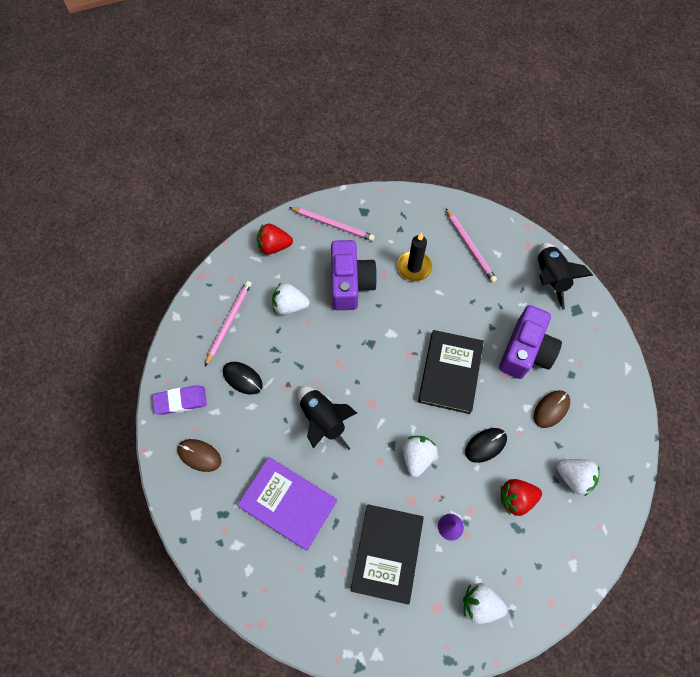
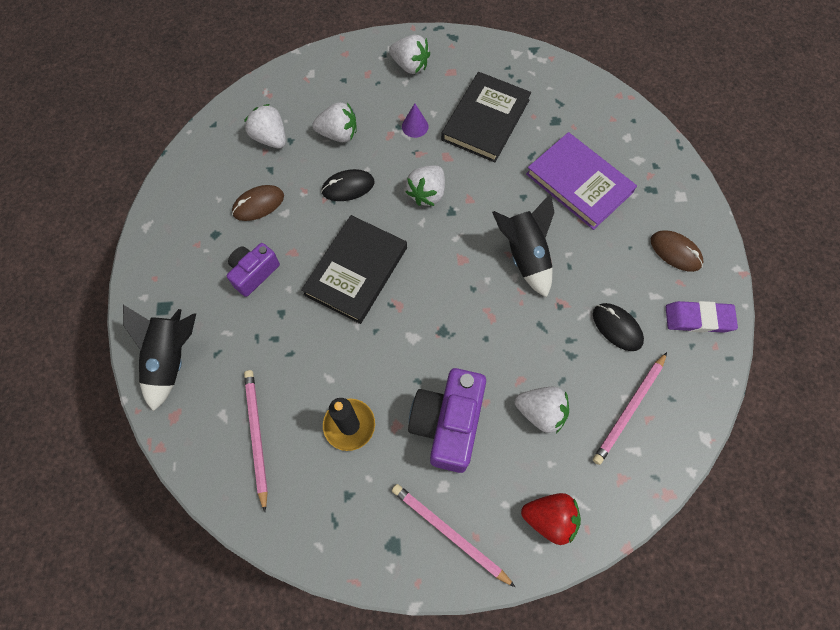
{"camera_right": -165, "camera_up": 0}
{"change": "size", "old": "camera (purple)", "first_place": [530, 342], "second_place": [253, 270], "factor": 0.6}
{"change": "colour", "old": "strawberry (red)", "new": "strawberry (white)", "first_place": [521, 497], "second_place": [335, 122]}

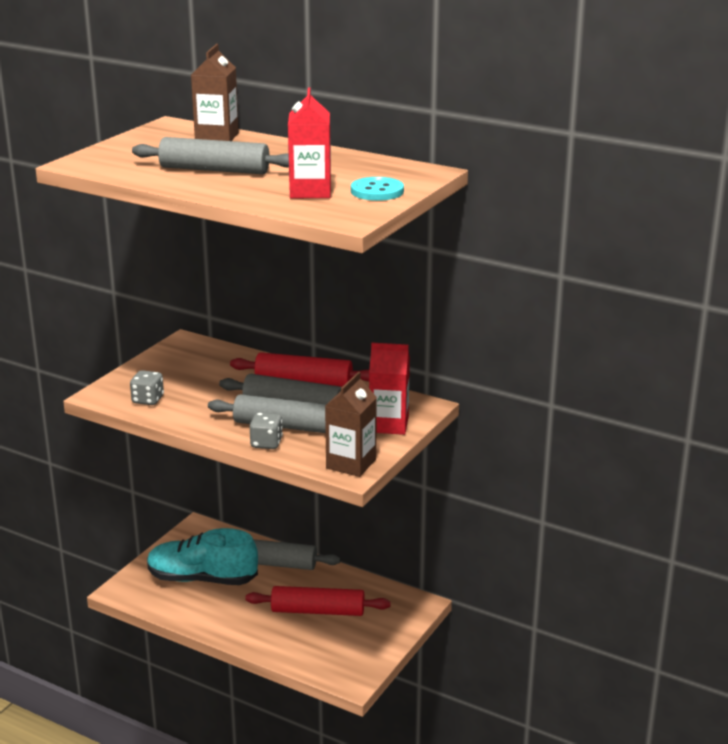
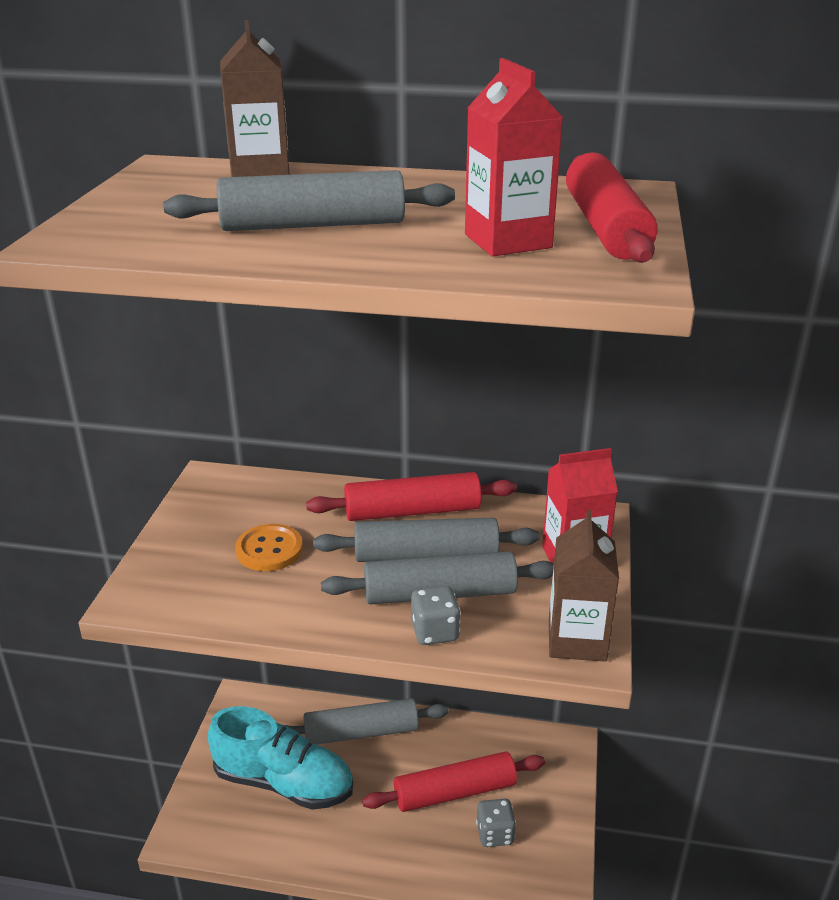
{"camera_right": -20, "camera_up": 5}
{"change": "relocated", "old": "dice (grey)", "first_place": [147, 387], "second_place": [496, 823]}
{"change": "spun", "old": "shoe (turquoise)", "first_place": [202, 556], "second_place": [280, 758], "degrees": -150}
{"change": "exchanged", "old": "button (turquoise)", "new": "rolling pin (red)", "first_place": [377, 189], "second_place": [612, 207]}
{"change": "appeared", "new": "button (orange)", "second_place": [269, 547]}

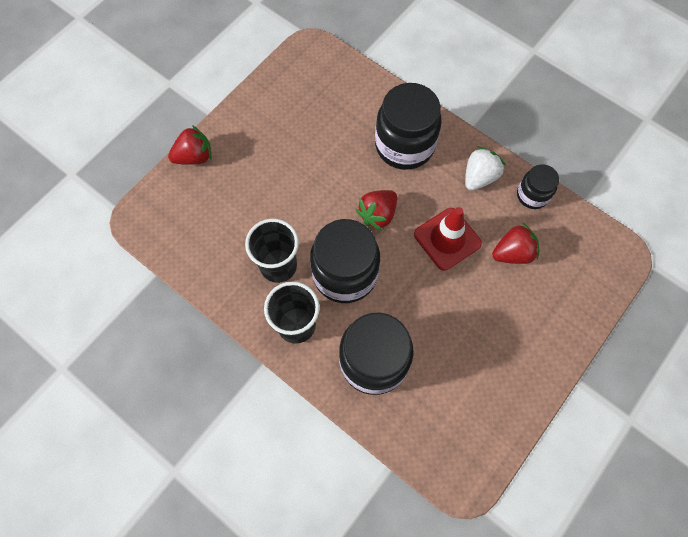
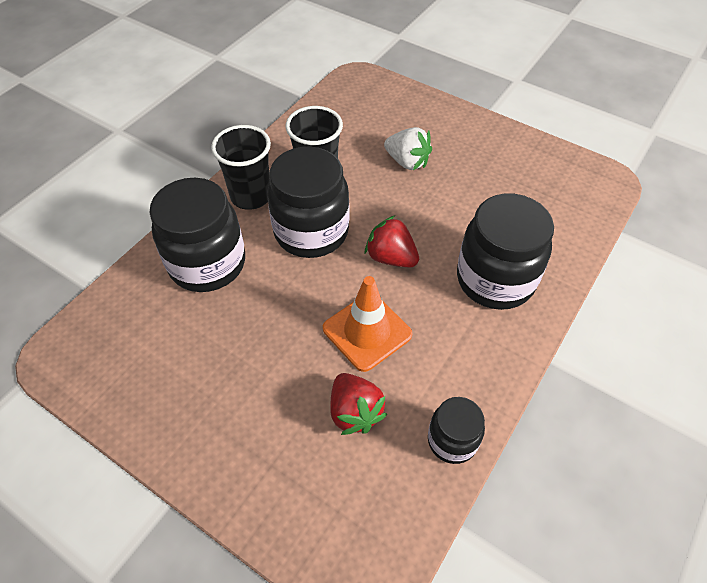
{"camera_right": 85, "camera_up": -15}
{"change": "missing", "old": "strawberry (red)", "first_place": [190, 145]}
{"change": "colour", "old": "traffic cone (red)", "new": "traffic cone (orange)", "first_place": [448, 239], "second_place": [368, 324]}
{"change": "relocated", "old": "strawberry (white)", "first_place": [485, 169], "second_place": [408, 148]}

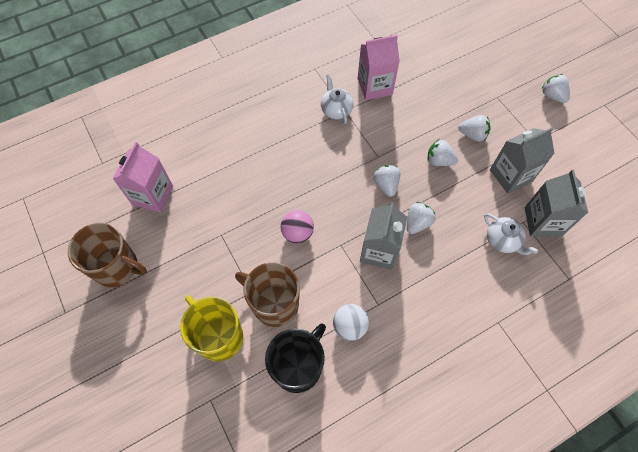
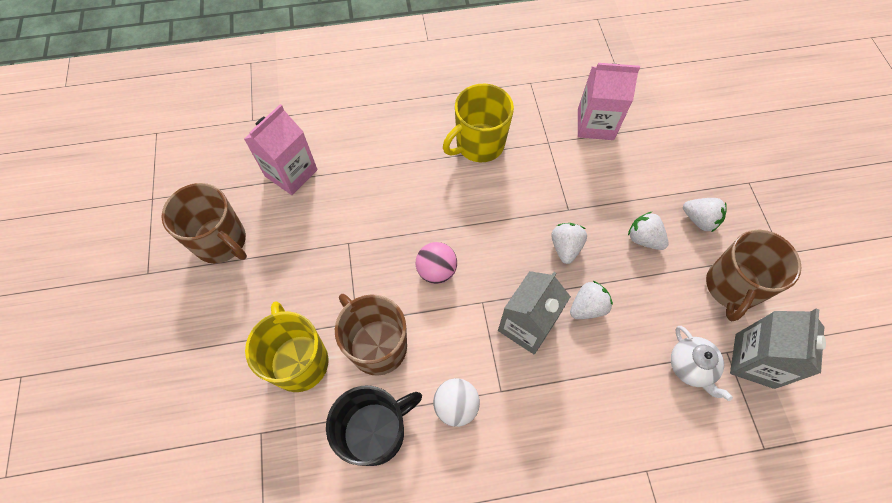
{"camera_right": 20, "camera_up": 0}
{"change": "missing", "old": "teapot (white)", "first_place": [337, 99]}
{"change": "exchanged", "old": "carton (grey)", "new": "mug (brown)", "first_place": [522, 161], "second_place": [753, 275]}
{"change": "missing", "old": "strawberry (white)", "first_place": [556, 88]}
{"change": "appeared", "new": "mug (yellow)", "second_place": [478, 123]}

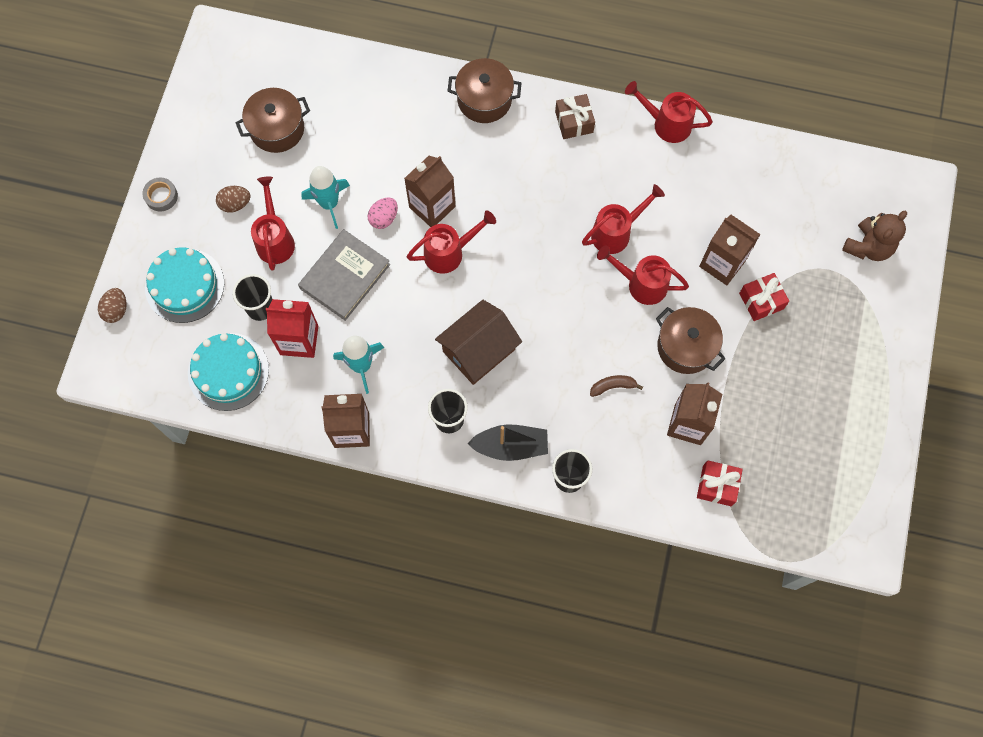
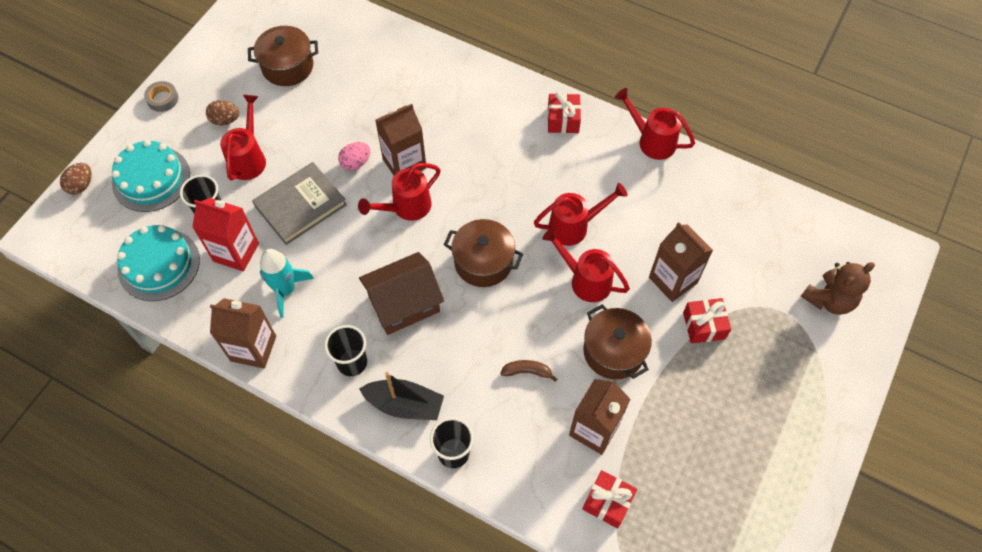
{"camera_right": 15, "camera_up": -10}
{"change": "missing", "old": "rocket (turquoise)", "first_place": [325, 197]}
{"change": "spun", "old": "watering can (red)", "first_place": [451, 242], "second_place": [399, 192], "degrees": 150}
{"change": "relocated", "old": "pot (brown)", "first_place": [484, 90], "second_place": [483, 253]}
{"change": "colour", "old": "gift (brown)", "new": "gift (red)", "first_place": [575, 116], "second_place": [564, 112]}

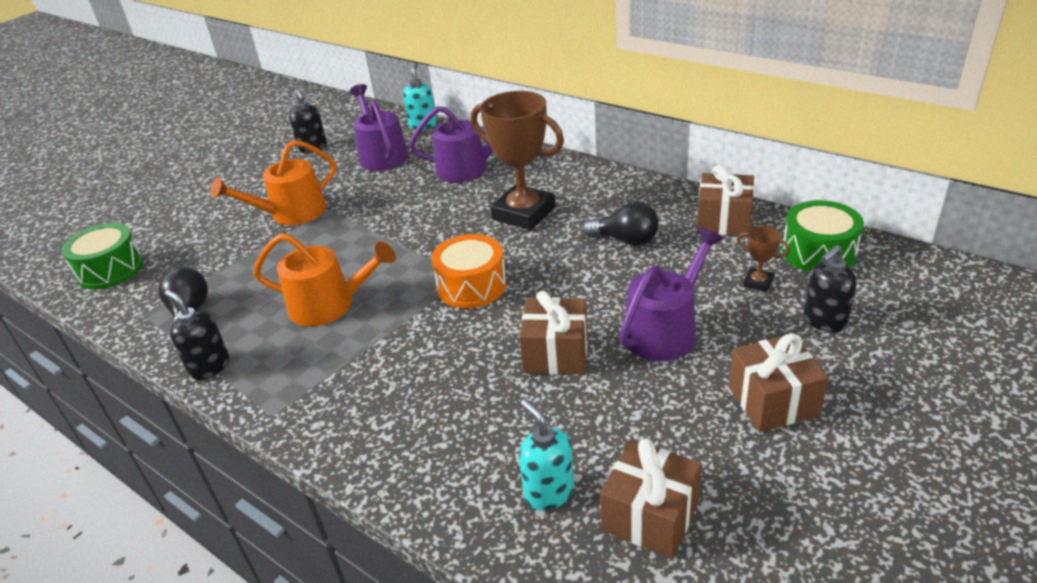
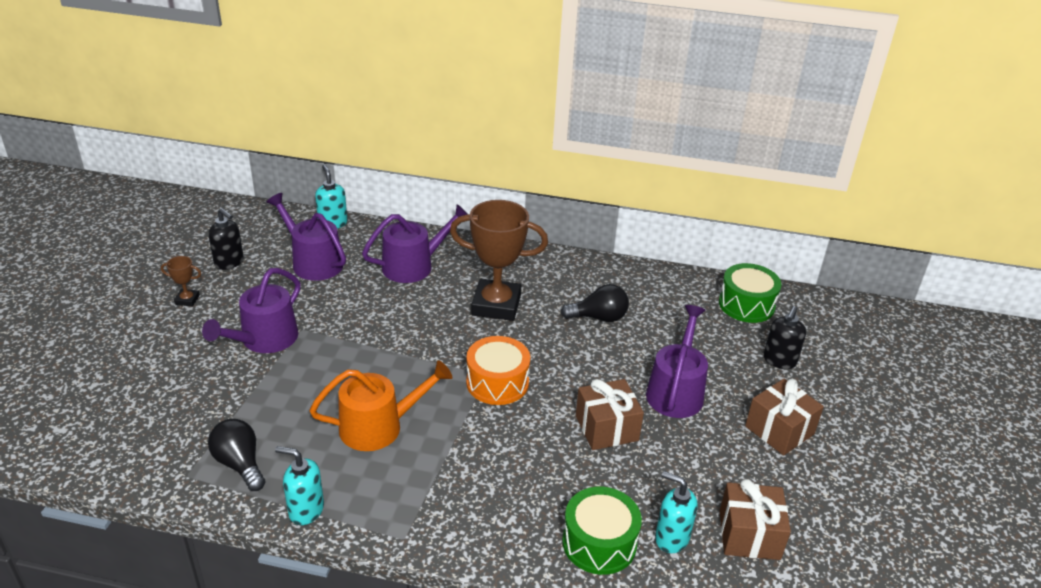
{"camera_right": -30, "camera_up": 0}
{"change": "relocated", "old": "drum (green)", "first_place": [102, 256], "second_place": [602, 531]}
{"change": "colour", "old": "soap dispenser (black)", "new": "soap dispenser (turquoise)", "first_place": [197, 335], "second_place": [299, 485]}
{"change": "colour", "old": "watering can (orange)", "new": "watering can (purple)", "first_place": [273, 182], "second_place": [251, 310]}
{"change": "missing", "old": "gift (brown)", "first_place": [725, 200]}
{"change": "relocated", "old": "trophy (brown)", "first_place": [763, 259], "second_place": [181, 281]}

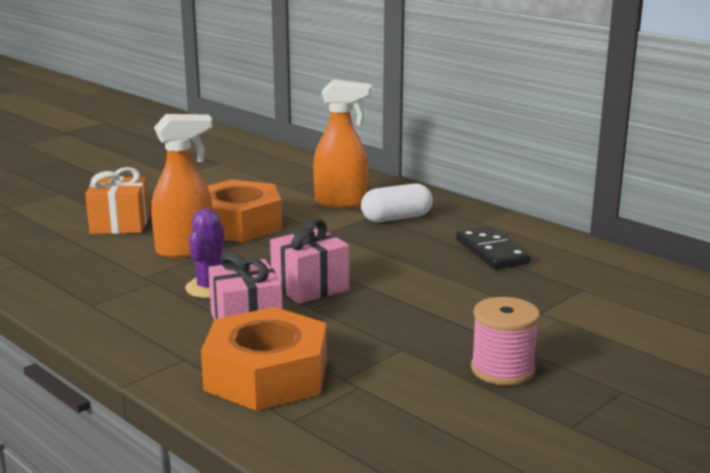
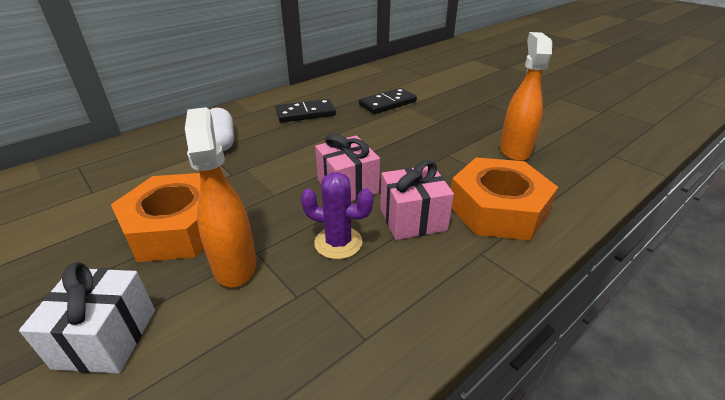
{"camera_right": -85, "camera_up": 15}
{"change": "colour", "old": "gift (orange)", "new": "gift (white)", "first_place": [117, 200], "second_place": [87, 318]}
{"change": "relocated", "old": "spray bottle (orange)", "first_place": [342, 143], "second_place": [526, 96]}
{"change": "missing", "old": "spool (pink)", "first_place": [505, 341]}
{"change": "appeared", "new": "domino (black)", "second_place": [388, 101]}

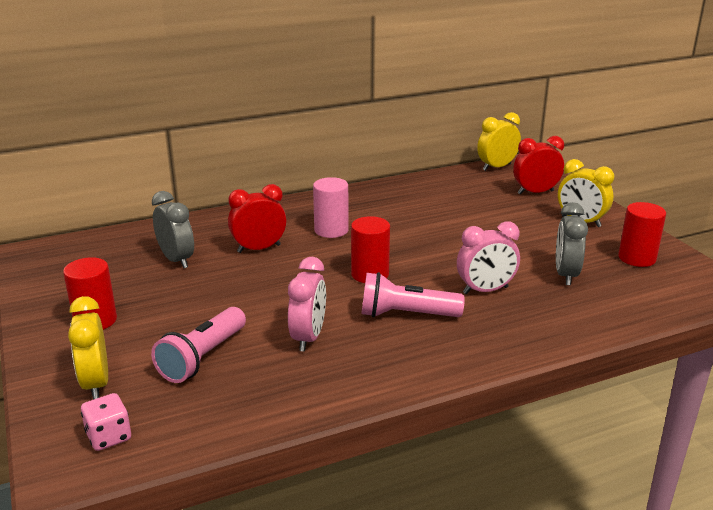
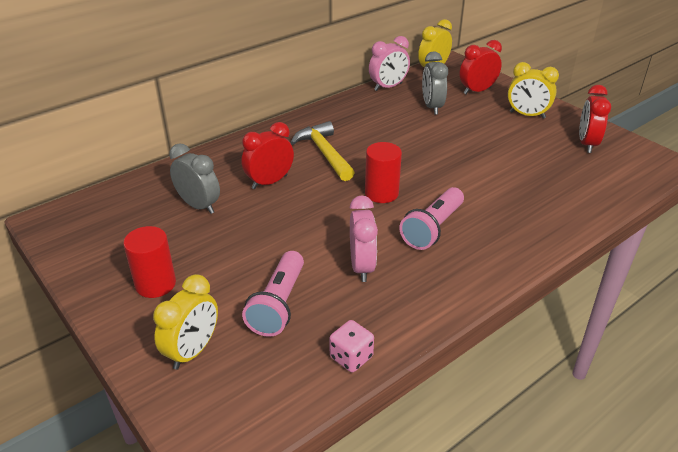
{"camera_right": -15, "camera_up": 10}
{"change": "spun", "old": "clock (yellow)", "first_place": [88, 348], "second_place": [185, 322], "degrees": -120}
{"change": "relocated", "old": "dice (pink)", "first_place": [106, 422], "second_place": [351, 346]}
{"change": "exchanged", "old": "cylinder (pink)", "new": "hammer (yellow)", "first_place": [331, 207], "second_place": [323, 151]}
{"change": "spun", "old": "flashlight (pink)", "first_place": [413, 294], "second_place": [432, 218], "degrees": -45}
{"change": "relocated", "old": "clock (pink)", "first_place": [488, 257], "second_place": [389, 63]}
{"change": "relocated", "old": "clock (grey)", "first_place": [572, 243], "second_place": [435, 83]}
{"change": "exchanged", "old": "cylinder (red)", "new": "clock (red)", "first_place": [642, 234], "second_place": [595, 119]}

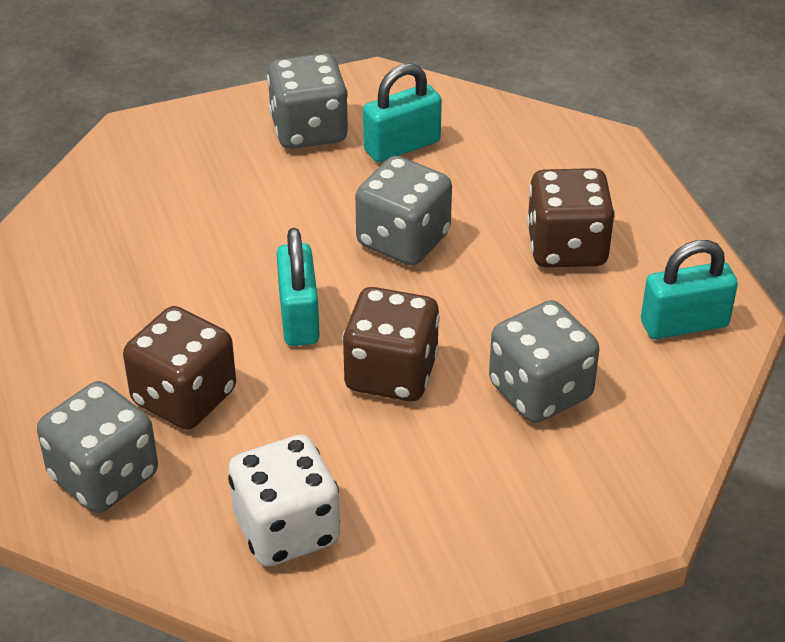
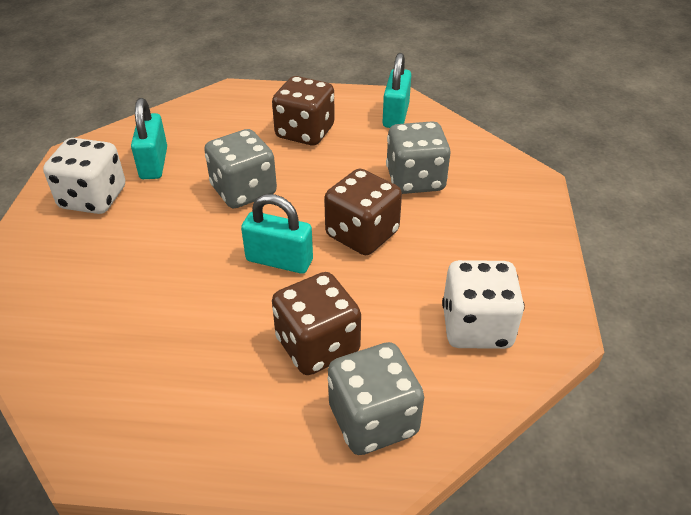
{"camera_right": -65, "camera_up": 0}
{"change": "colour", "old": "dice (grey)", "new": "dice (white)", "first_place": [307, 101], "second_place": [84, 176]}

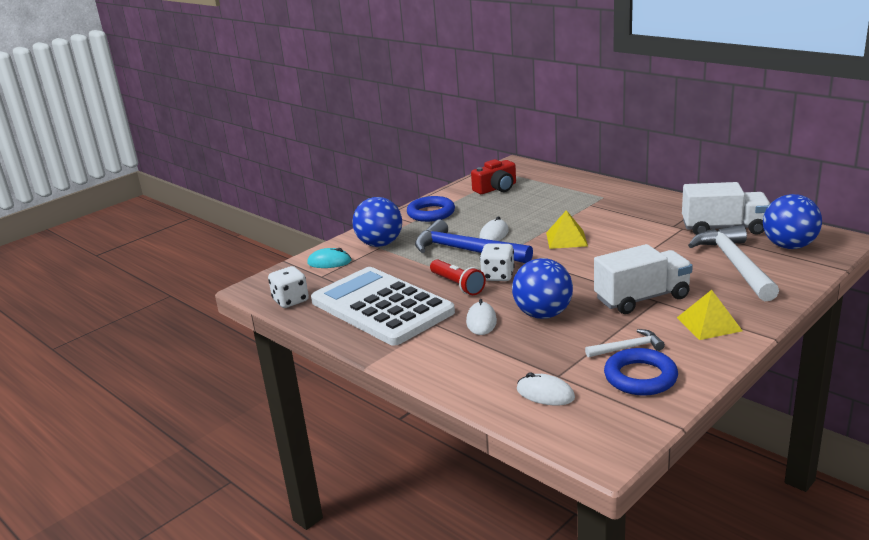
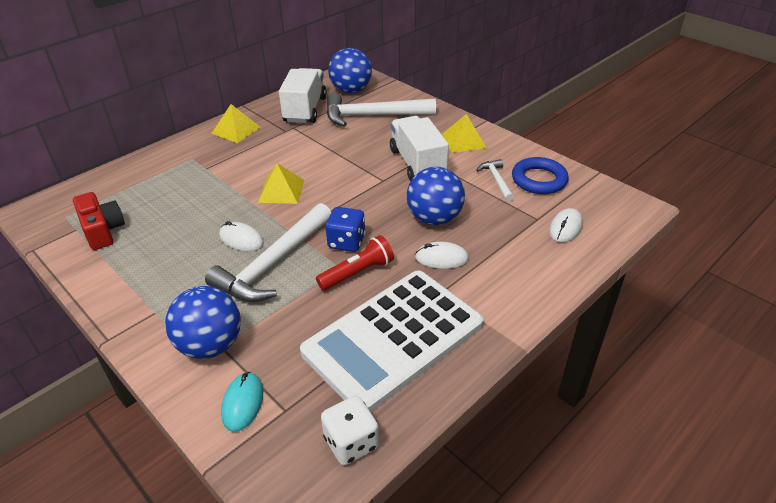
{"camera_right": -90, "camera_up": 15}
{"change": "missing", "old": "ring (blue)", "first_place": [431, 209]}
{"change": "colour", "old": "hammer (blue)", "new": "hammer (white)", "first_place": [474, 241], "second_place": [268, 252]}
{"change": "colour", "old": "dice (white)", "new": "dice (blue)", "first_place": [497, 262], "second_place": [346, 229]}
{"change": "appeared", "new": "pyramid (yellow)", "second_place": [236, 123]}

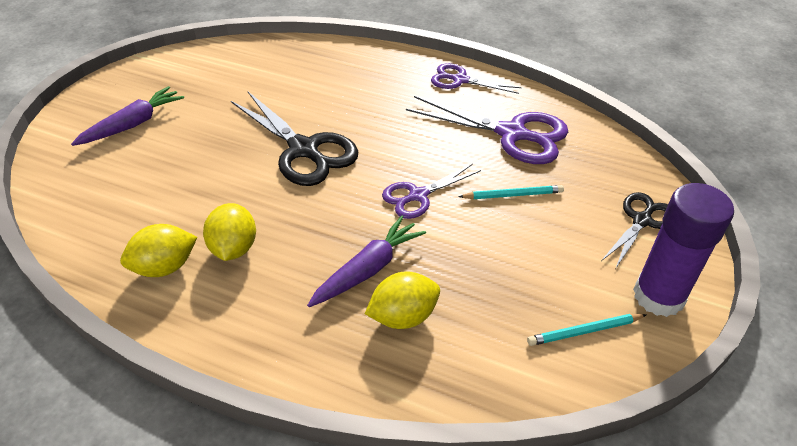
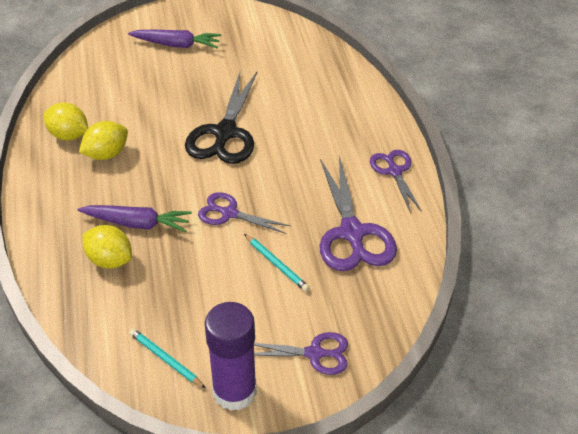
{"camera_right": 55, "camera_up": 0}
{"change": "colour", "old": "scissors (black)", "new": "scissors (purple)", "first_place": [634, 230], "second_place": [301, 353]}

